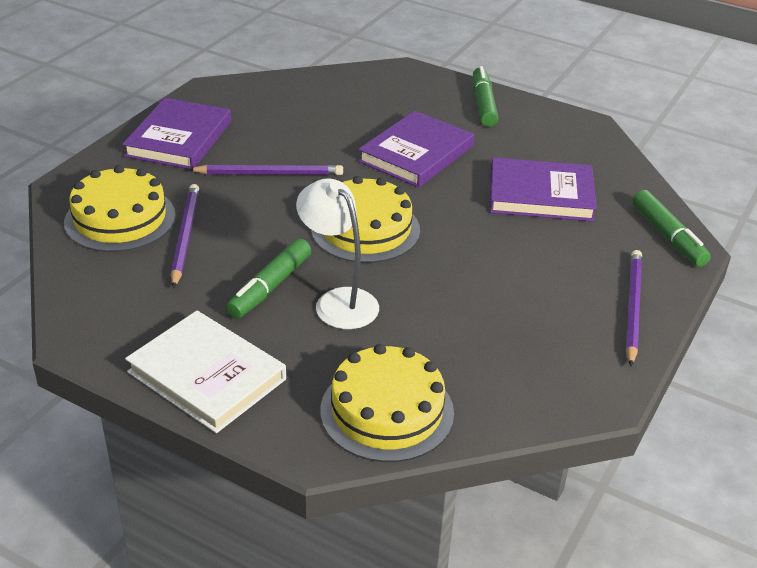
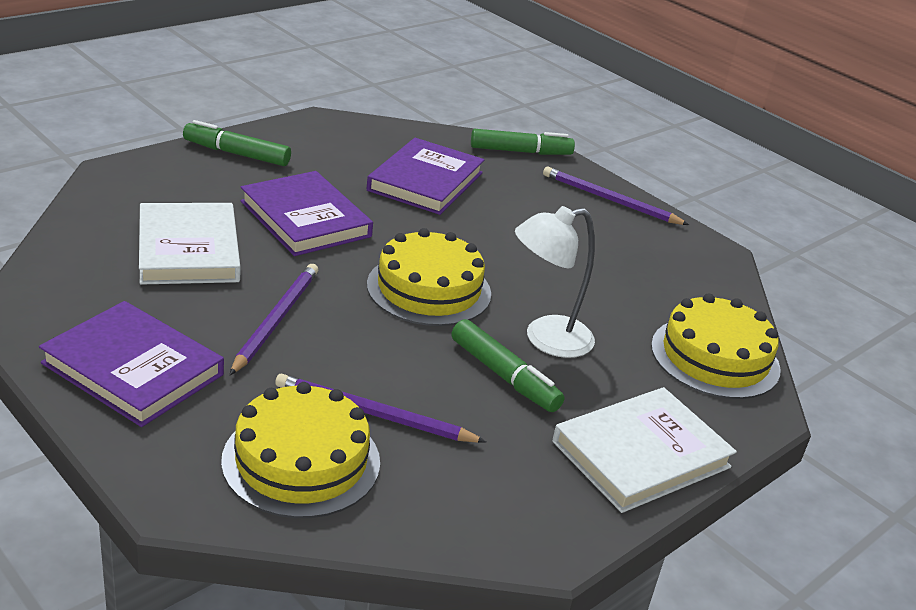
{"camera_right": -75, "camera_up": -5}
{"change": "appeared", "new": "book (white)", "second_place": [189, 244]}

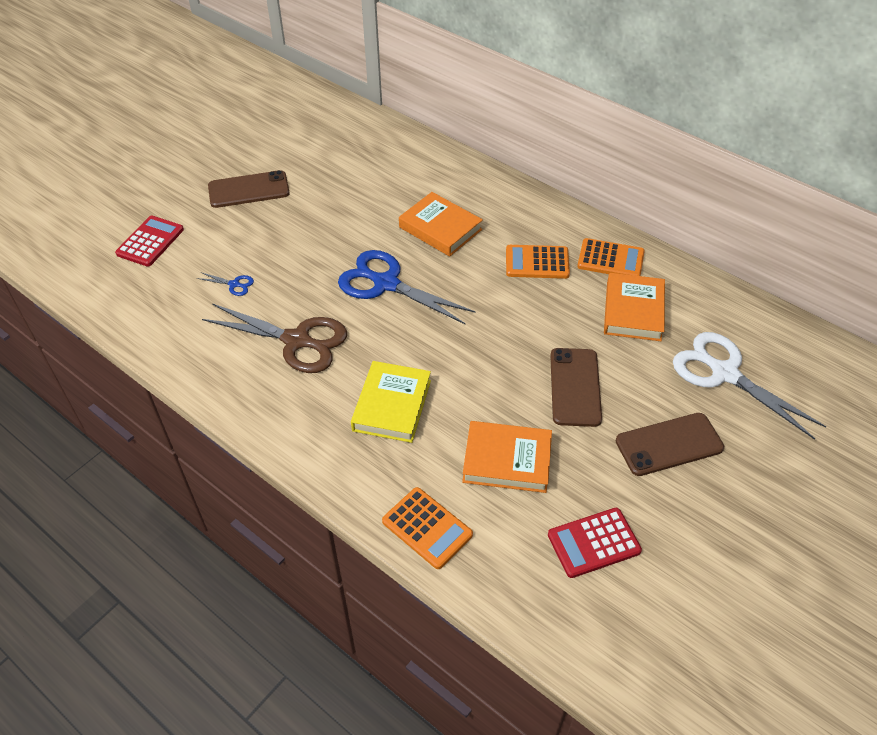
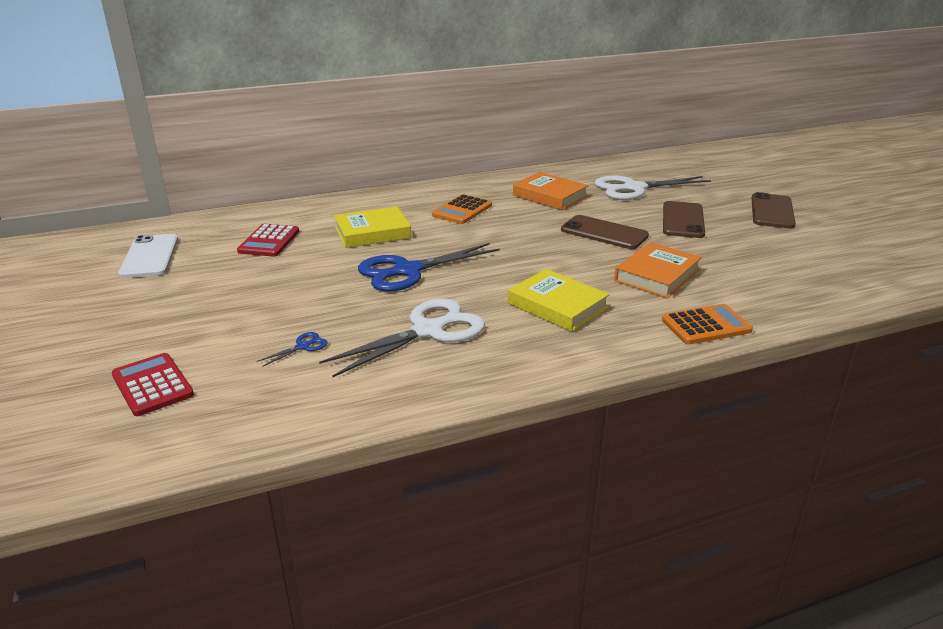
{"camera_right": -60, "camera_up": -20}
{"change": "colour", "old": "scissors (brown)", "new": "scissors (white)", "first_place": [274, 338], "second_place": [402, 337]}
{"change": "relocated", "old": "phone (brown)", "first_place": [249, 189], "second_place": [774, 210]}
{"change": "colour", "old": "book (orange)", "new": "book (yellow)", "first_place": [441, 224], "second_place": [372, 227]}
{"change": "relocated", "old": "calculator (red)", "first_place": [595, 543], "second_place": [268, 240]}
{"change": "missing", "old": "calculator (orange)", "first_place": [611, 257]}
{"change": "appeared", "new": "phone (white)", "second_place": [148, 256]}

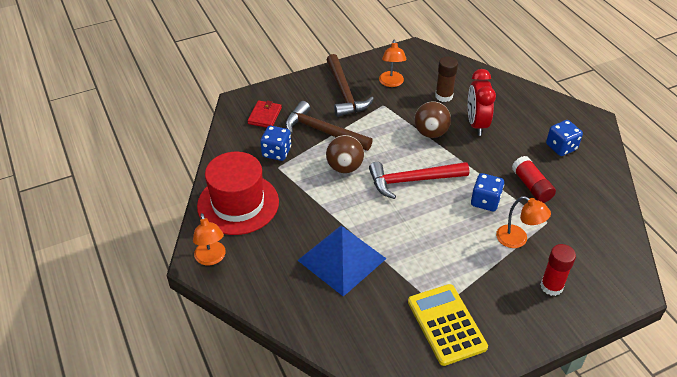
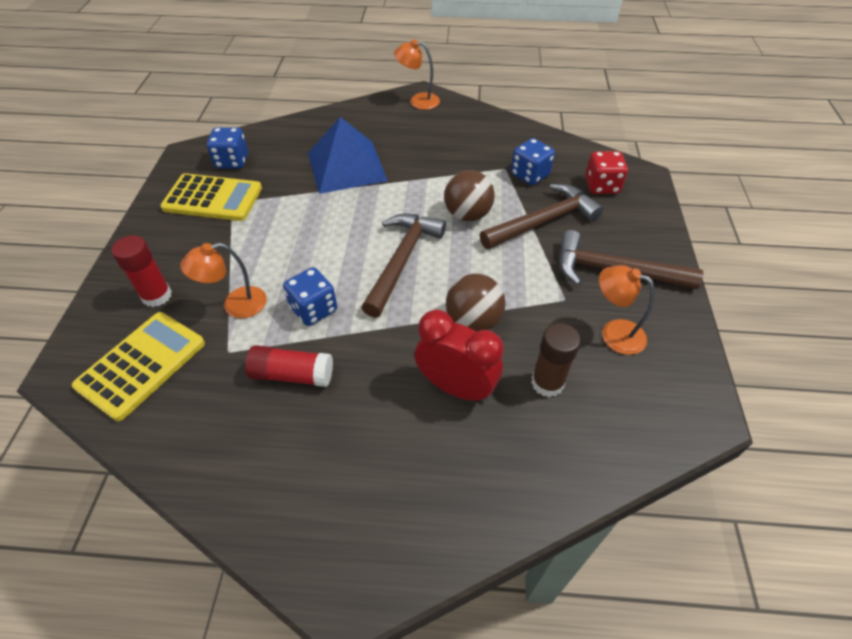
{"camera_right": 120, "camera_up": 5}
{"change": "missing", "old": "hat (red)", "first_place": [238, 193]}
{"change": "exchanged", "old": "wallet (red)", "new": "dice (red)", "first_place": [264, 114], "second_place": [606, 172]}
{"change": "colour", "old": "hammer (red)", "new": "hammer (brown)", "first_place": [419, 180], "second_place": [403, 266]}
{"change": "relocated", "old": "dice (blue)", "first_place": [564, 138], "second_place": [227, 148]}
{"change": "appeared", "new": "calculator (yellow)", "second_place": [138, 366]}

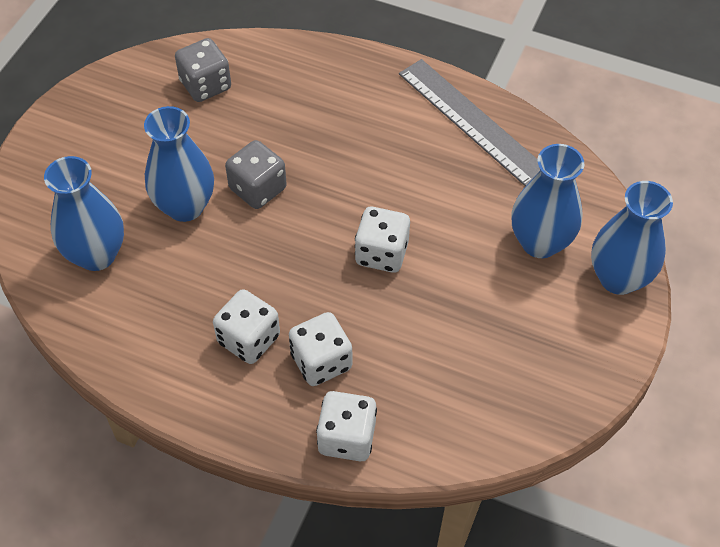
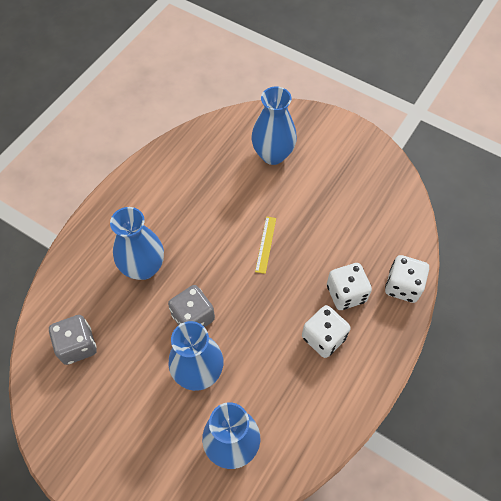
{"camera_right": -80, "camera_up": 5}
{"change": "exchanged", "old": "dice (white)", "new": "ruler (yellow)", "first_place": [382, 240], "second_place": [265, 245]}
{"change": "missing", "old": "ruler (grey)", "first_place": [469, 122]}
{"change": "relocated", "old": "vase (blue)", "first_place": [632, 238], "second_place": [137, 243]}

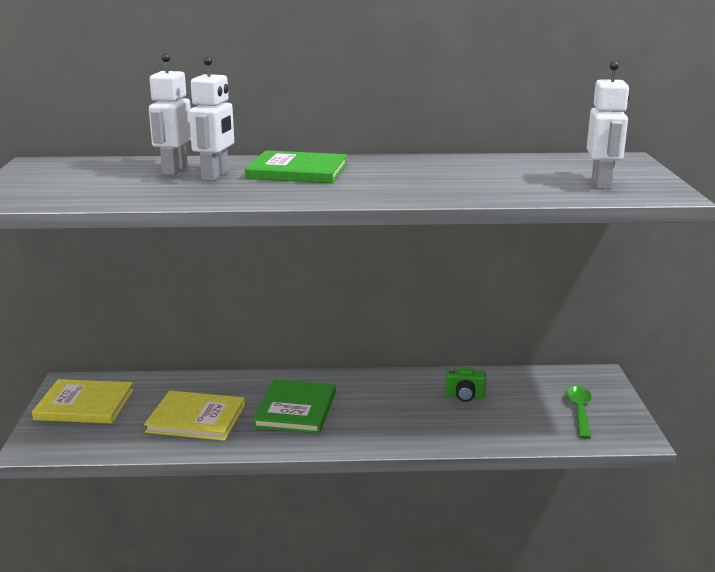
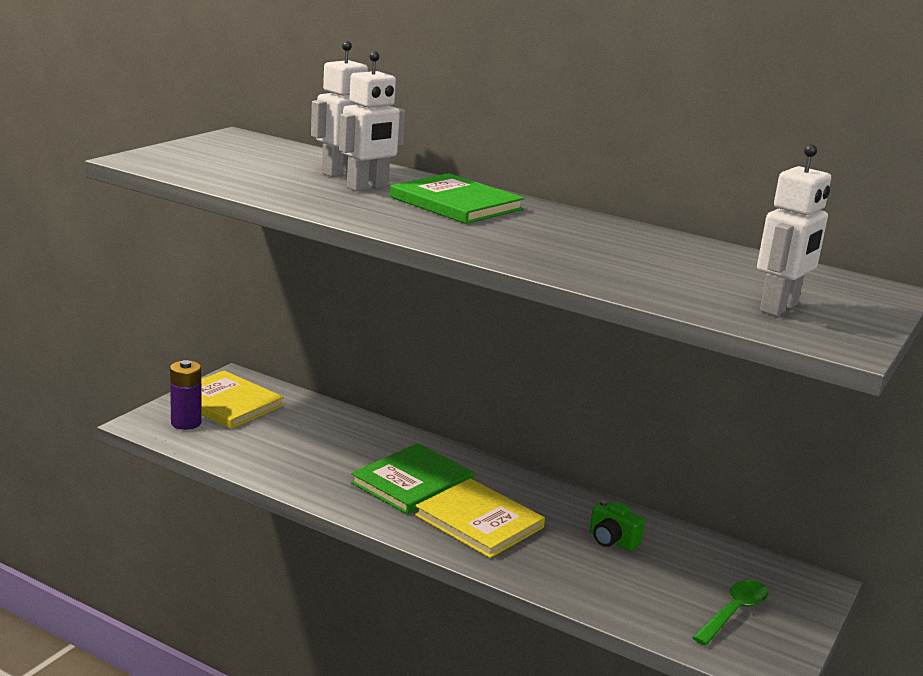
{"camera_right": 30, "camera_up": 0}
{"change": "relocated", "old": "book (yellow)", "first_place": [194, 416], "second_place": [480, 518]}
{"change": "appeared", "new": "battery (purple)", "second_place": [186, 395]}

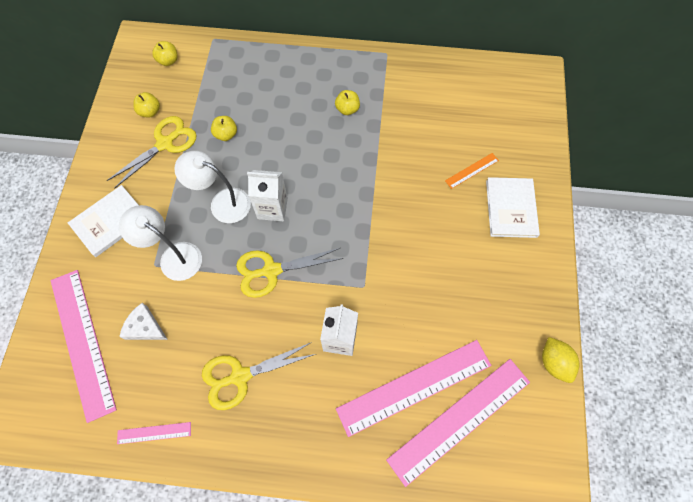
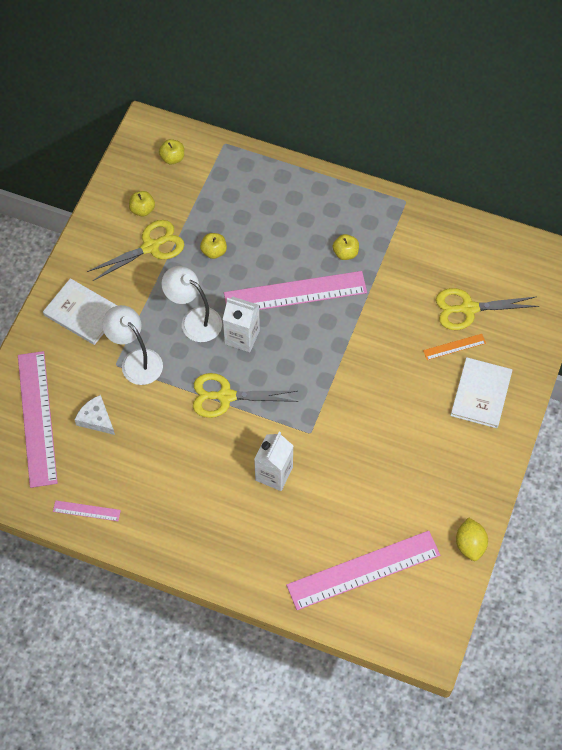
{"camera_right": 15, "camera_up": -5}
{"change": "spun", "old": "book (white)", "first_place": [103, 221], "second_place": [80, 311], "degrees": 60}
{"change": "relocated", "old": "scissors (yellow)", "first_place": [258, 376], "second_place": [487, 309]}
{"change": "relocated", "old": "ruler (pink)", "first_place": [413, 388], "second_place": [295, 290]}

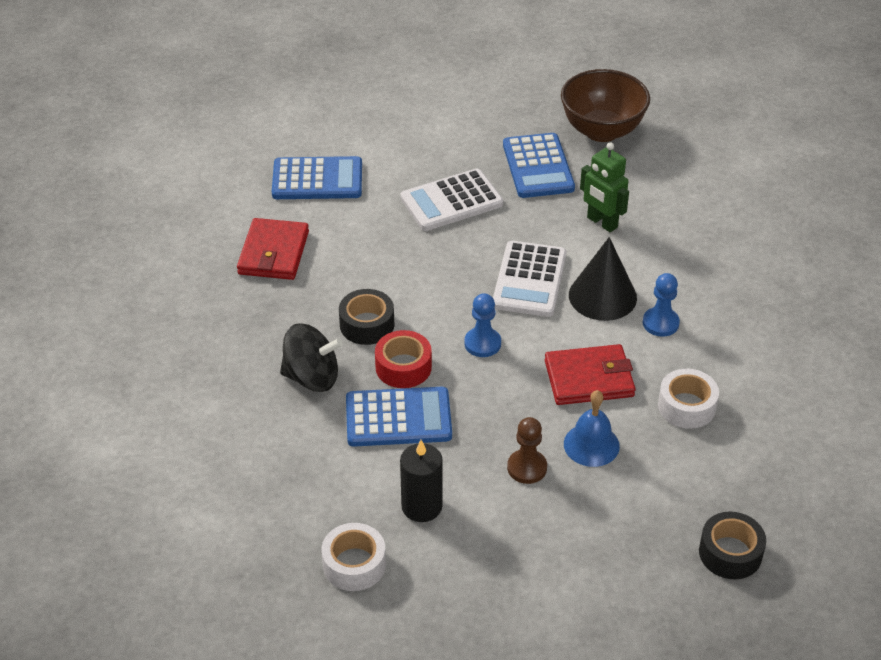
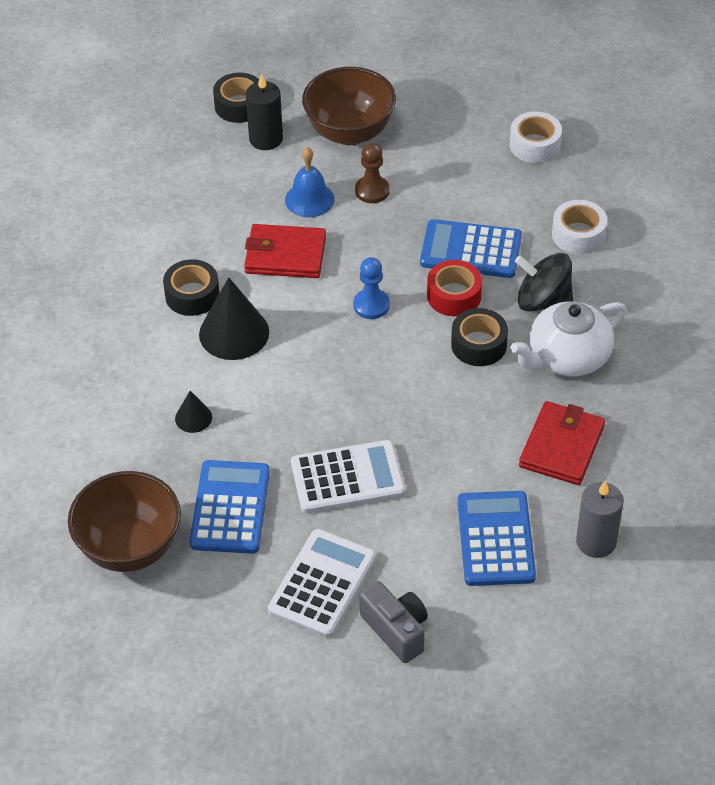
{"camera_right": -165, "camera_up": 5}
{"change": "spun", "old": "calculator (blue)", "first_place": [317, 177], "second_place": [497, 538], "degrees": 75}
{"change": "relocated", "old": "candle (black)", "first_place": [421, 481], "second_place": [264, 111]}
{"change": "relocated", "old": "calculator (white)", "first_place": [530, 279], "second_place": [322, 583]}
{"change": "exchanged", "old": "robot (green)", "new": "cone (black)", "first_place": [604, 187], "second_place": [193, 412]}
{"change": "exchanged", "old": "pawn (blue)", "new": "tape (black)", "first_place": [661, 305], "second_place": [191, 287]}
{"change": "relocated", "old": "tape (white)", "first_place": [688, 399], "second_place": [579, 227]}
{"change": "appeared", "new": "bowl (brown)", "second_place": [349, 106]}
{"change": "appeared", "new": "camera (grey)", "second_place": [394, 622]}
{"change": "appeared", "new": "teapot (white)", "second_place": [568, 338]}
{"change": "appeared", "new": "candle (grey)", "second_place": [600, 519]}

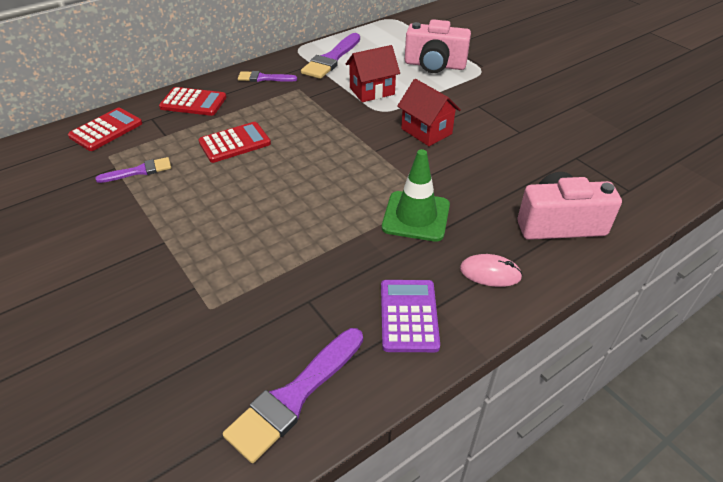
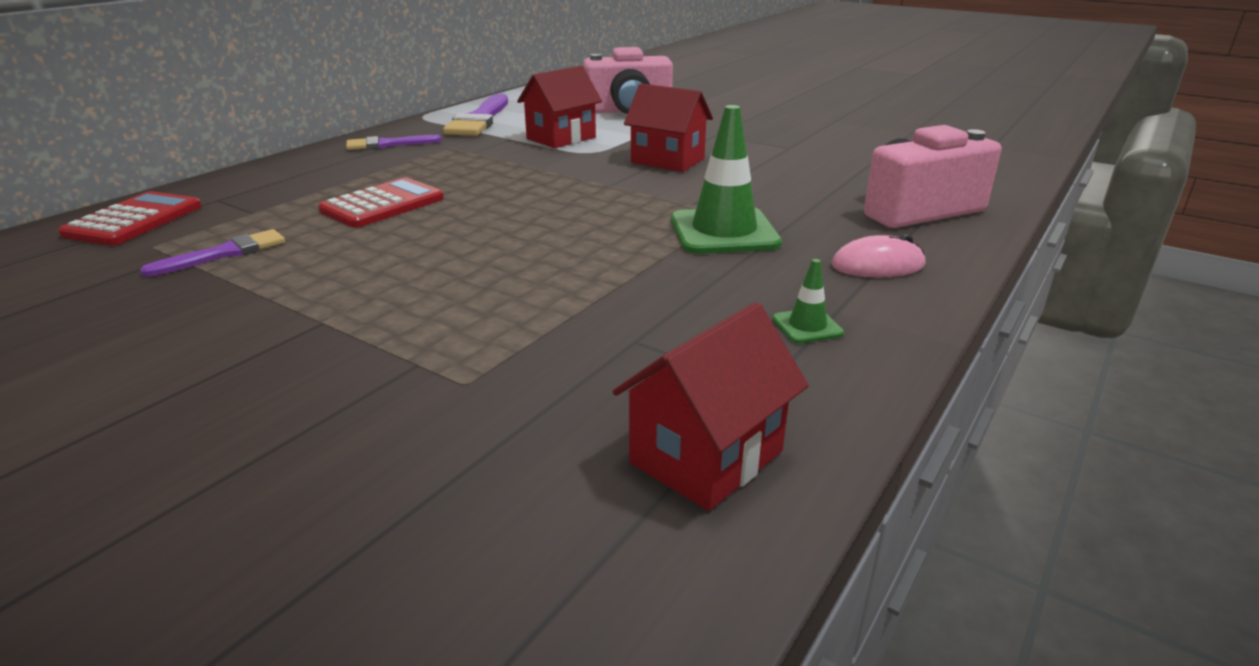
{"camera_right": -20, "camera_up": -15}
{"change": "missing", "old": "calculator (red)", "first_place": [193, 101]}
{"change": "exchanged", "old": "brush (purple)", "new": "house (red)", "first_place": [293, 395], "second_place": [711, 406]}
{"change": "exchanged", "old": "calculator (purple)", "new": "traffic cone (green)", "first_place": [410, 316], "second_place": [808, 301]}

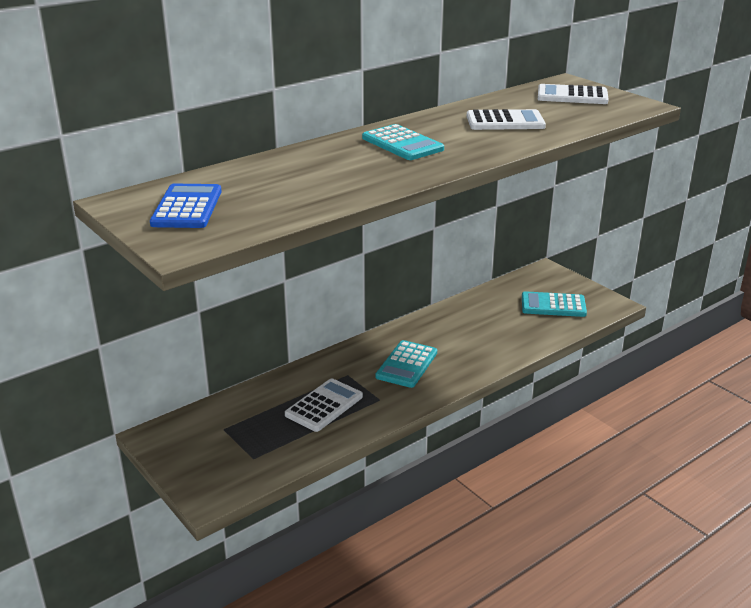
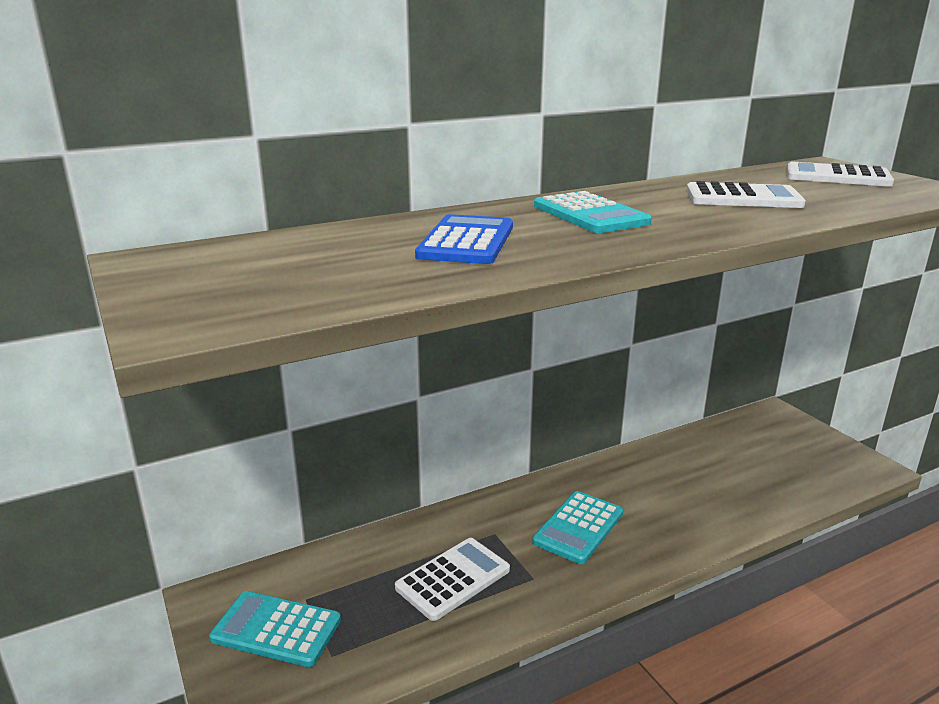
{"camera_right": 10, "camera_up": -5}
{"change": "relocated", "old": "calculator (blue)", "first_place": [186, 206], "second_place": [464, 239]}
{"change": "relocated", "old": "calculator (turquoise)", "first_place": [554, 304], "second_place": [275, 629]}

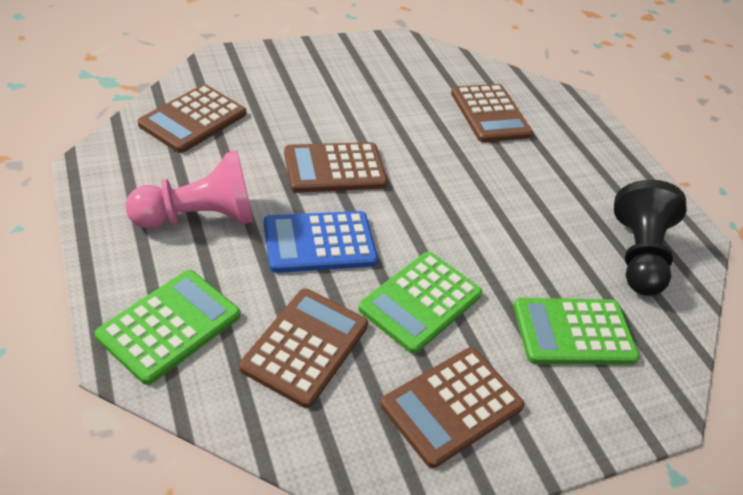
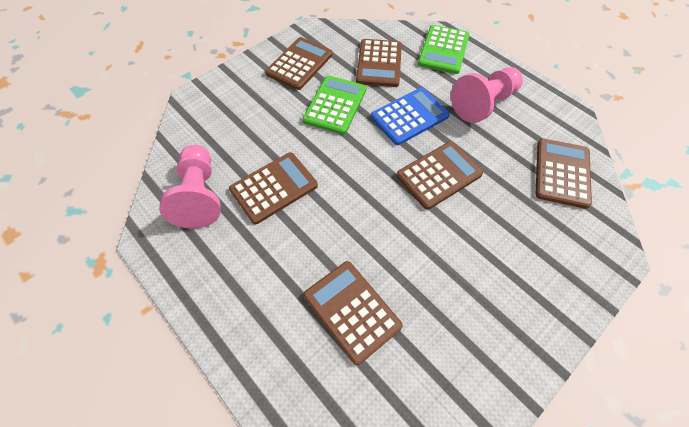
{"camera_right": 165, "camera_up": 15}
{"change": "missing", "old": "calculator (green)", "first_place": [576, 331]}
{"change": "colour", "old": "pawn (black)", "new": "pawn (pink)", "first_place": [650, 238], "second_place": [190, 186]}
{"change": "appeared", "new": "calculator (brown)", "second_place": [273, 188]}

